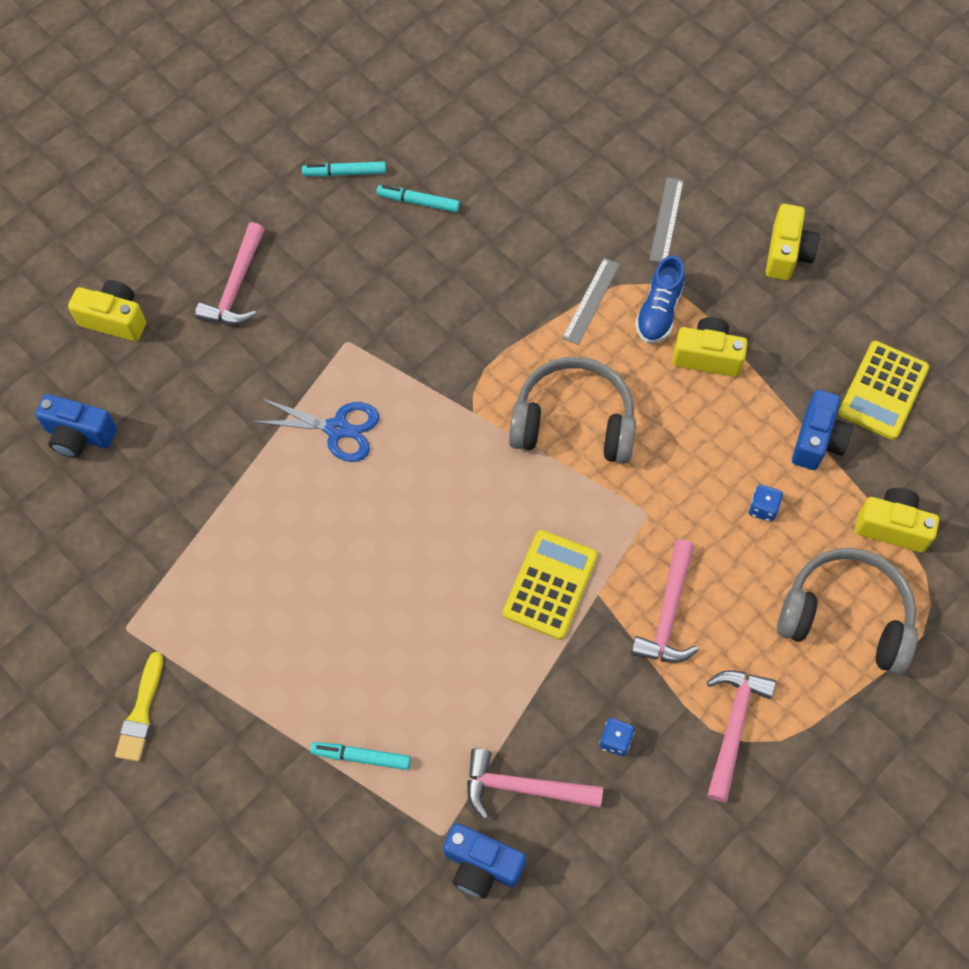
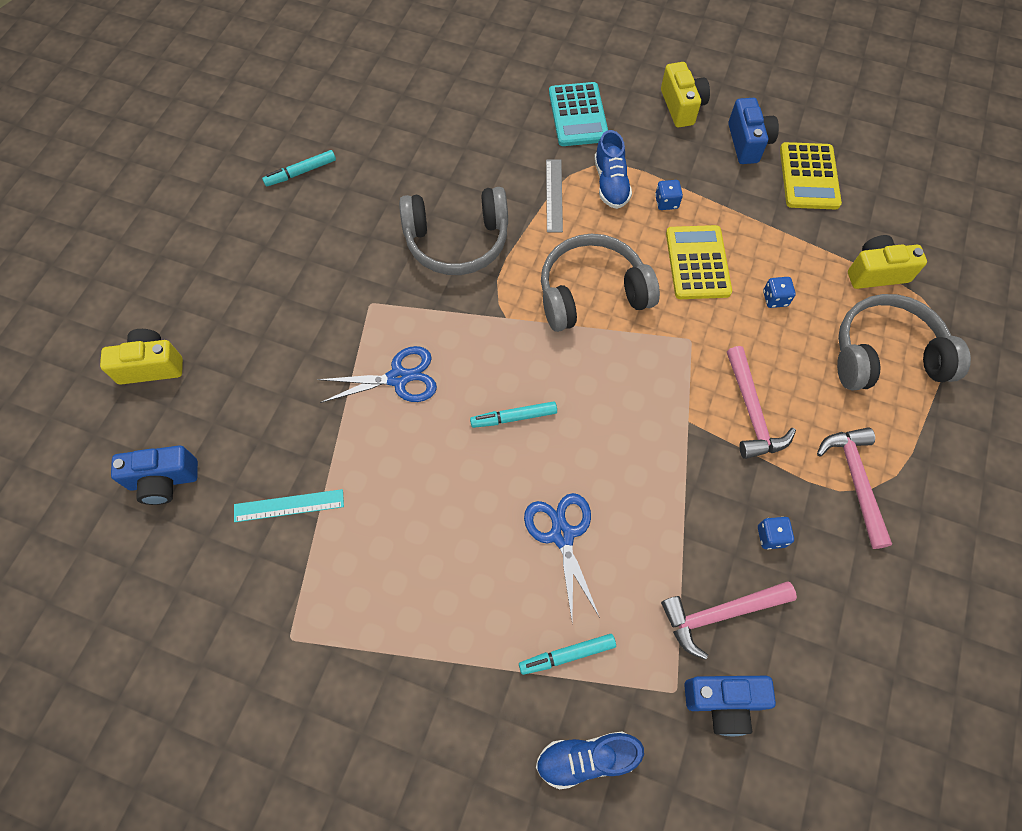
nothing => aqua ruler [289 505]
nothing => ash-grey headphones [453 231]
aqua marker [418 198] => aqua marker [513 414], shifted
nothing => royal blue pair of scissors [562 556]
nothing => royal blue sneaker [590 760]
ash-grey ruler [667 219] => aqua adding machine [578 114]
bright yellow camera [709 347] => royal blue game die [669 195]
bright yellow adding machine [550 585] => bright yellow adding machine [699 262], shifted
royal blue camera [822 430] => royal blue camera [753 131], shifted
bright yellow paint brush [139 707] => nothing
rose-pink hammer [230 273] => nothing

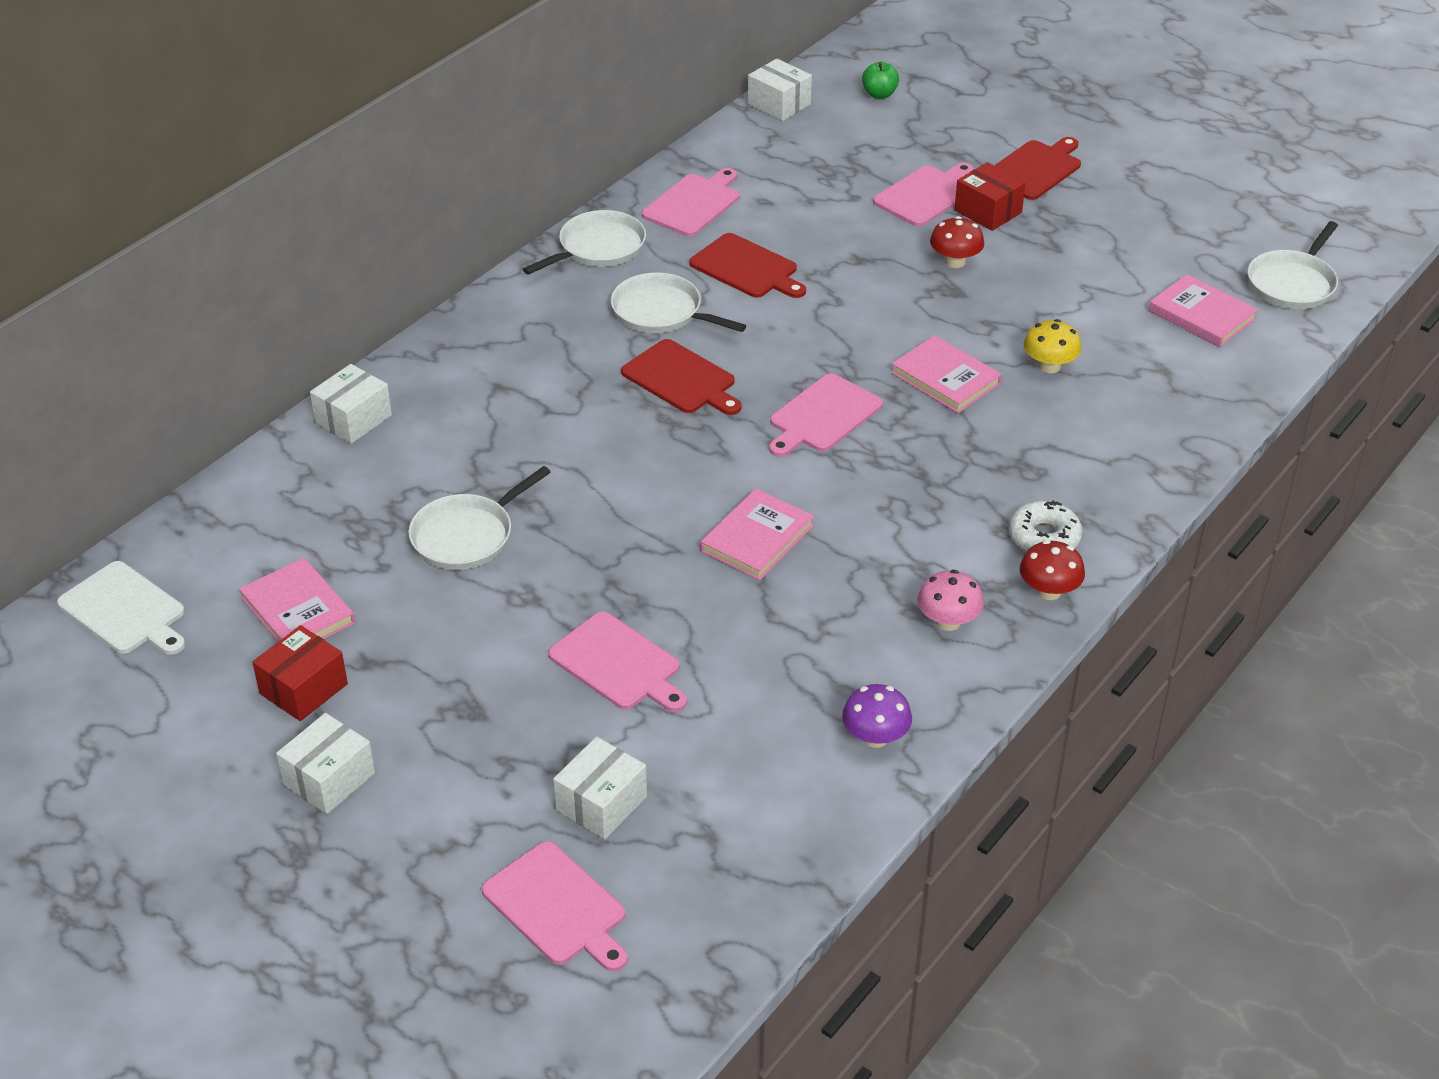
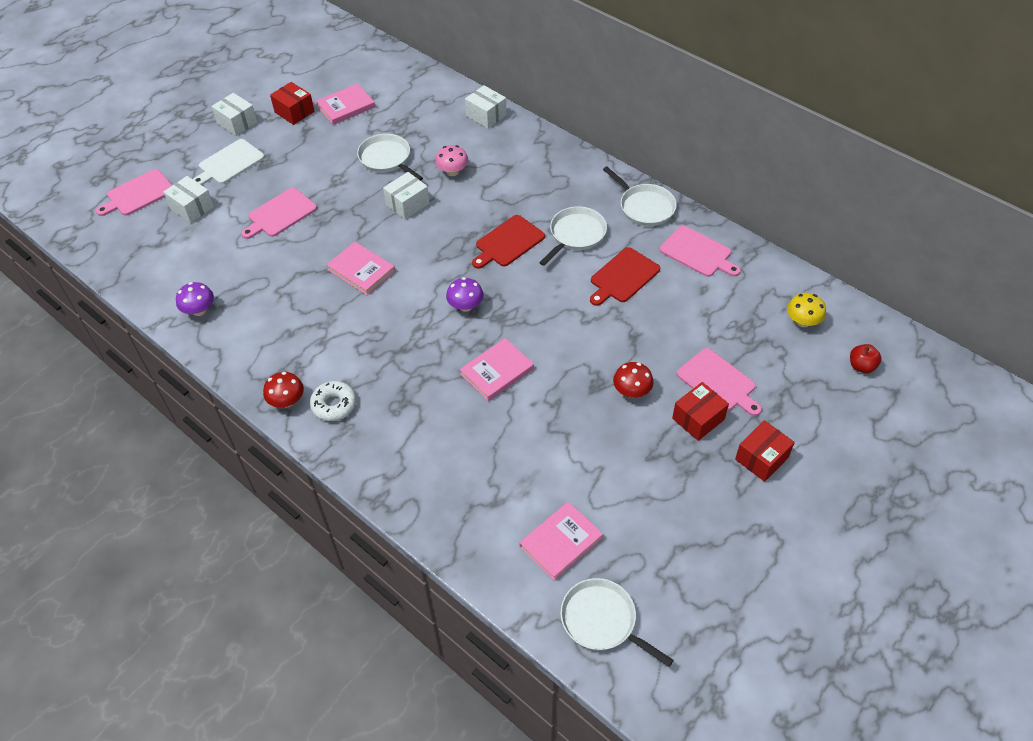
white chopping board [121 608] => white chopping board [229 162], shifted
white package [780 90] => white package [406 195], shifted
rose-pink toadstool [950 600] => rose-pink toadstool [452 160], shifted
rose-pink chopping board [826 415] => violet toadstool [465 294]
red chopping board [1037 168] => red package [765 451]
bright yellow toadstool [1052 346] => bright yellow toadstool [806 310], shifted
emerald toy apple [880 80] => red toy apple [866 358]

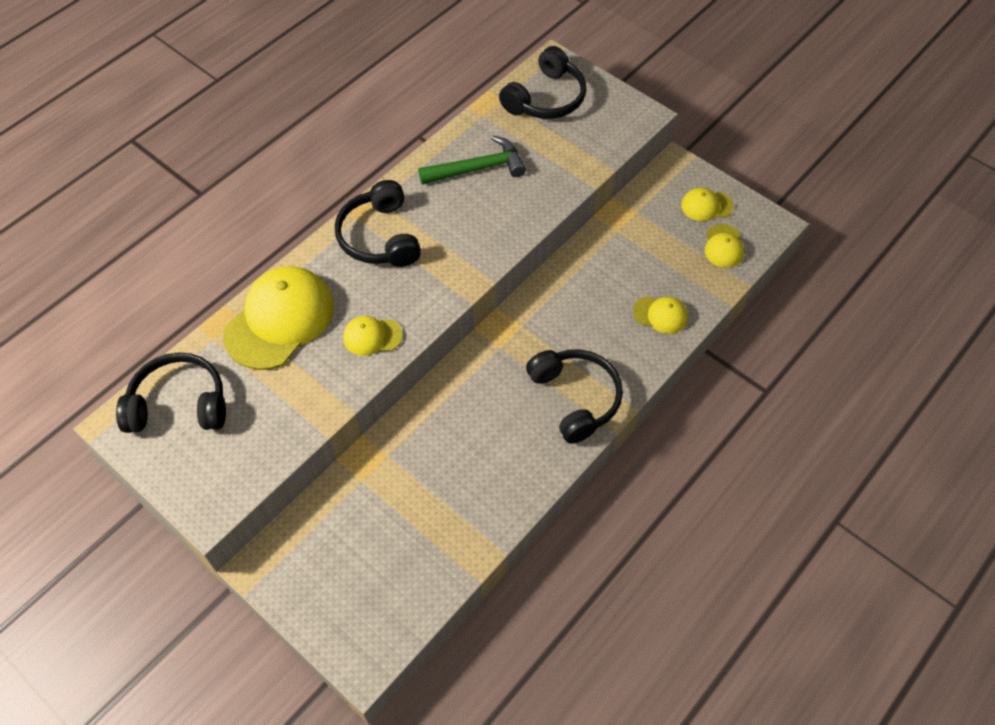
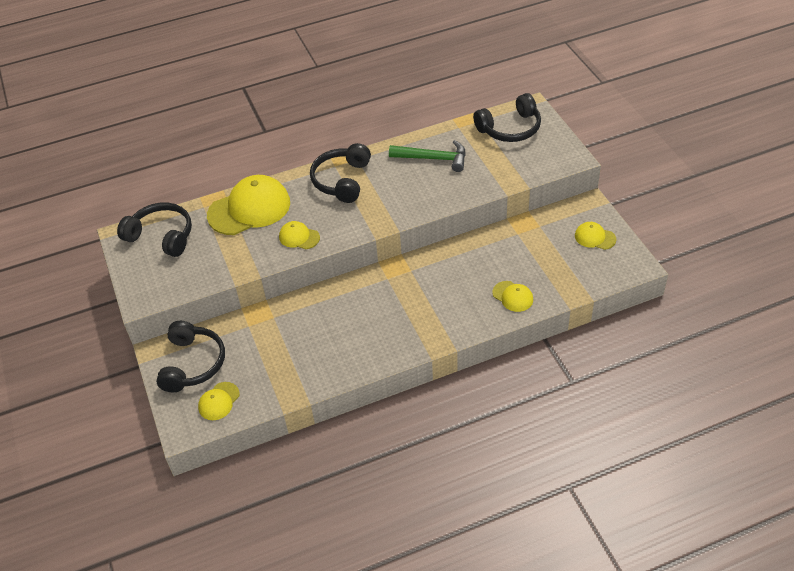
ebony headphones [574 396] => ebony headphones [190 356], shifted
bright yellow cap [724 246] => bright yellow cap [219 401], shifted

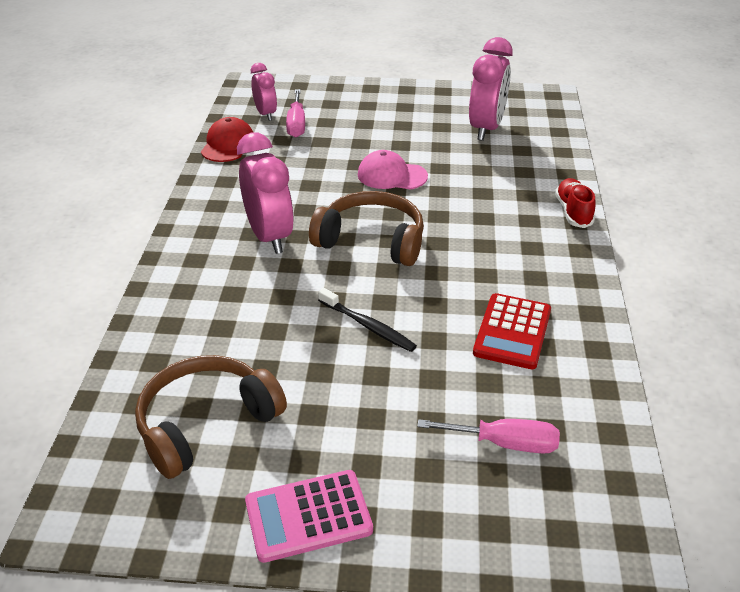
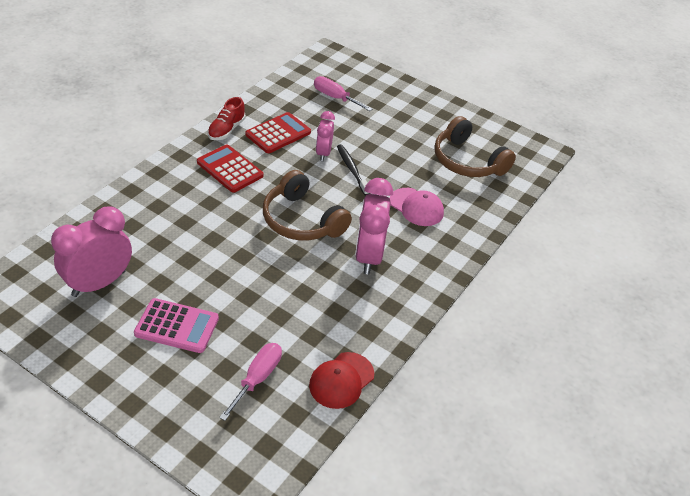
rose-pink adding machine [309 516] => rose-pink adding machine [176 325], shifted
nothing => red adding machine [230 168]
red sneaker [575 203] => red sneaker [227 118], shifted
rose-pink clock [264 92] => rose-pink clock [325 136], shifted
rose-pink cap [393 169] => rose-pink cap [417 207], shifted
russet headphones [211 417] => russet headphones [475 146], 60 degrees clockwise

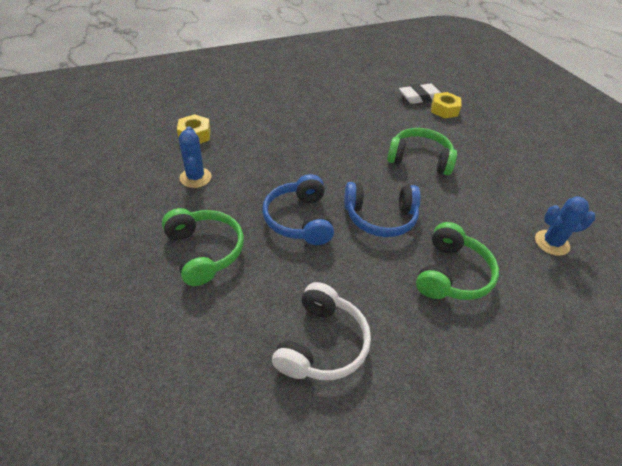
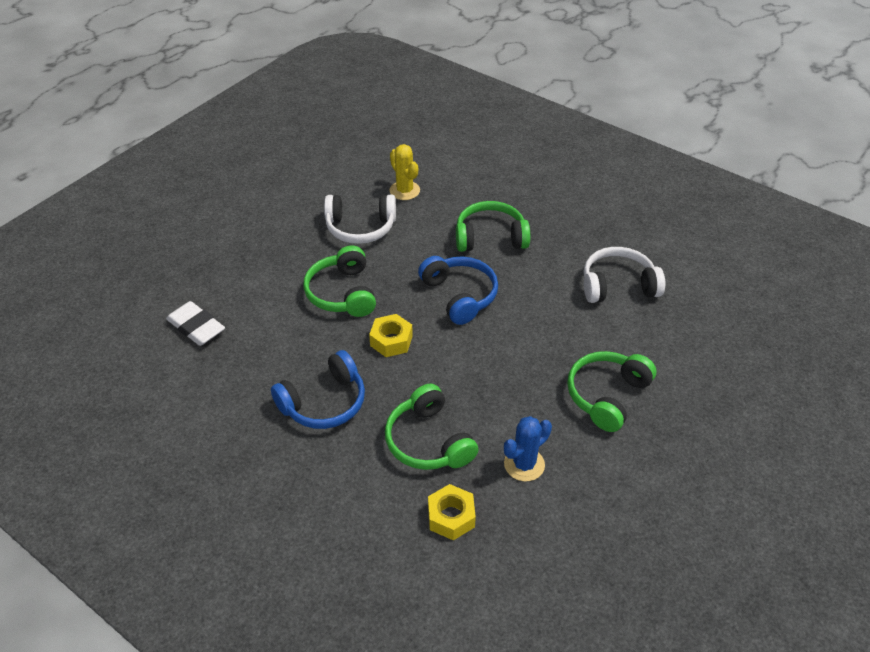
royal blue headphones [298 209] => royal blue headphones [318 389], shifted
nothing => white headphones [360 219]
bright yellow hexagon nut [446 105] => bright yellow hexagon nut [391 335], shifted
nothing => emerald headphones [431 427]
royal blue saguaro cactus [565 226] => bright yellow saguaro cactus [404 172]

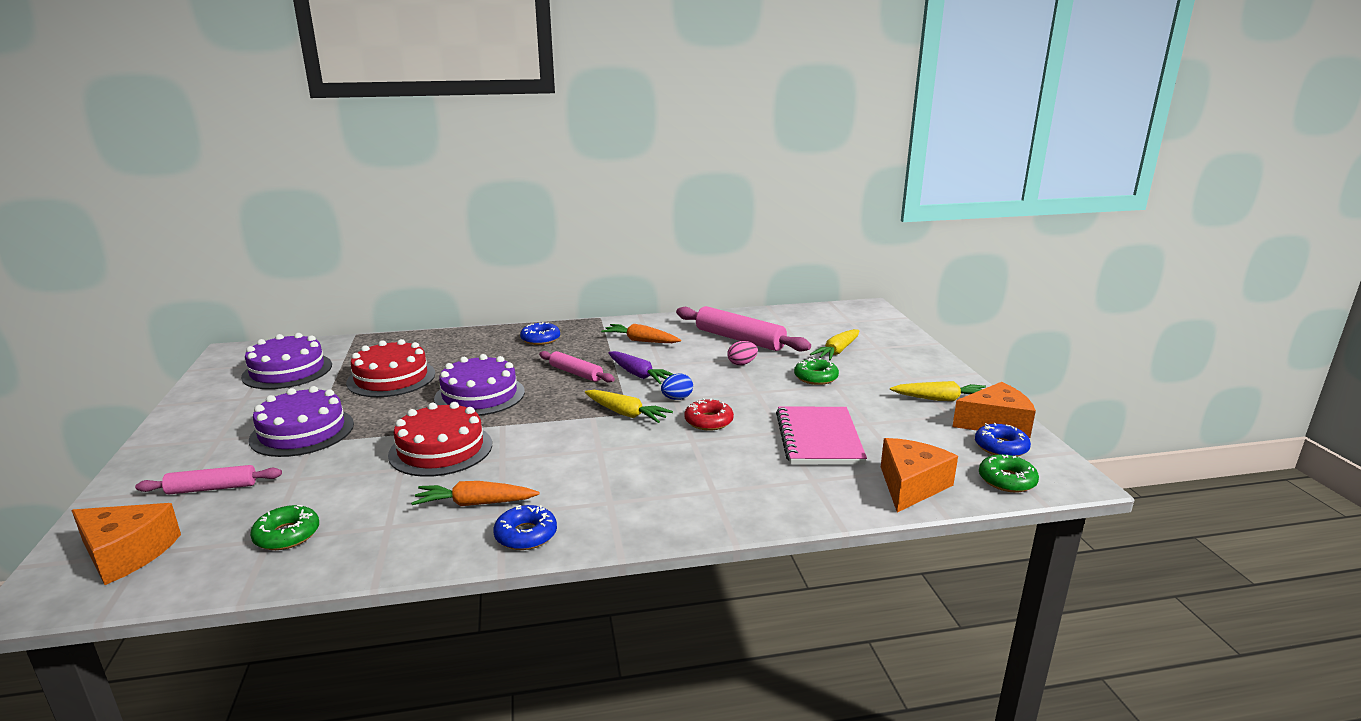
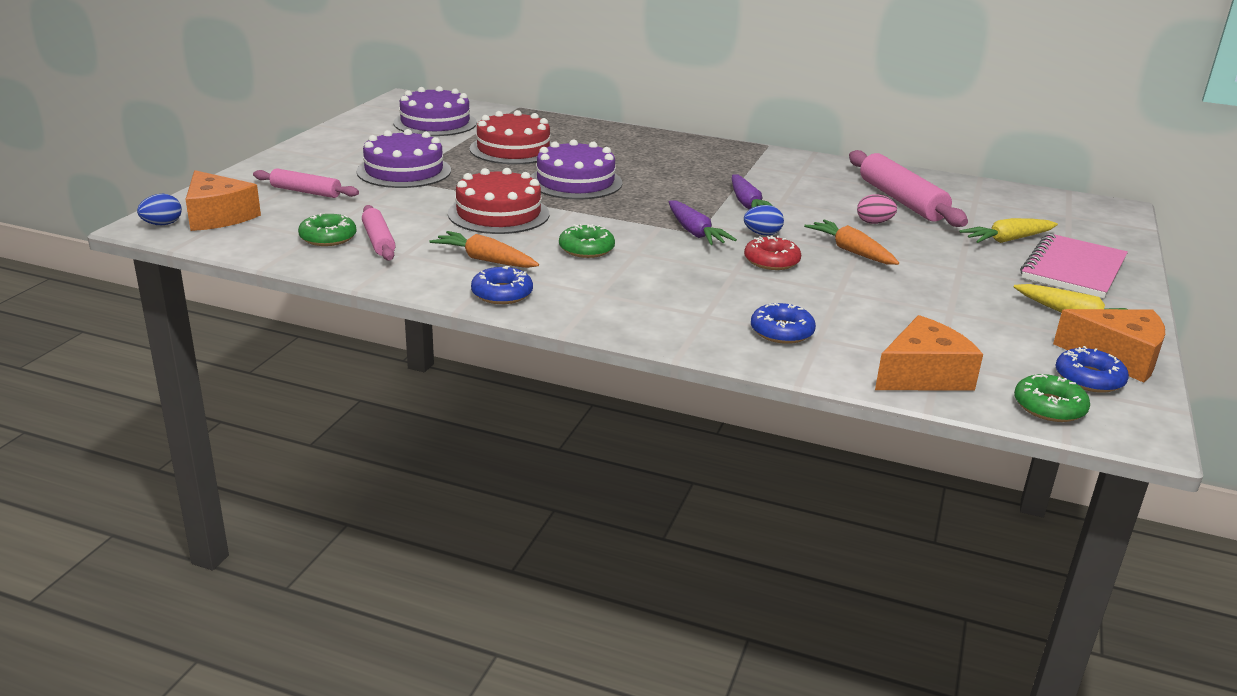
nothing => royal blue egg shape [159 209]
rose-pink rolling pin [577 367] => rose-pink rolling pin [379 233], shifted
emerald glazed donut [816 371] => emerald glazed donut [587 241], shifted
bright yellow toy carrot [629 406] => violet toy carrot [703 223]
royal blue glazed donut [540 333] => royal blue glazed donut [783 323], shifted
orange toy carrot [641 333] => orange toy carrot [851 242], shifted
rose-pink exercise book [821 435] => rose-pink exercise book [1074 266], shifted

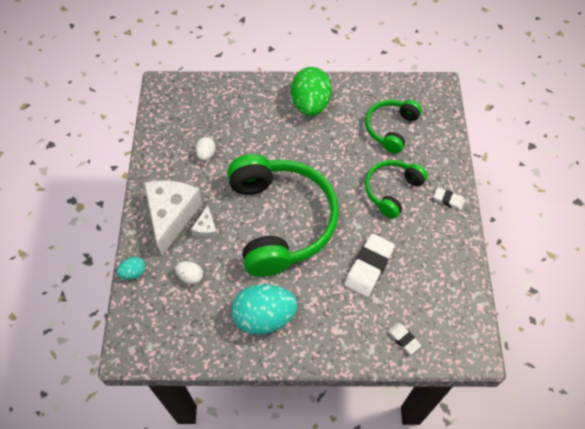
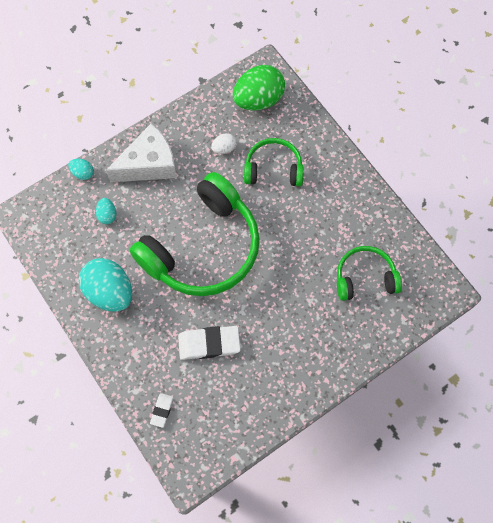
white egg shape [189 272] => aqua egg shape [106 211]
emerald egg shape [311 91] => emerald egg shape [259 88], shifted
emerald headphones [396 189] => emerald headphones [274 162], shifted
white cheese [204 222] => nothing
white pencil eraser [449 198] => nothing

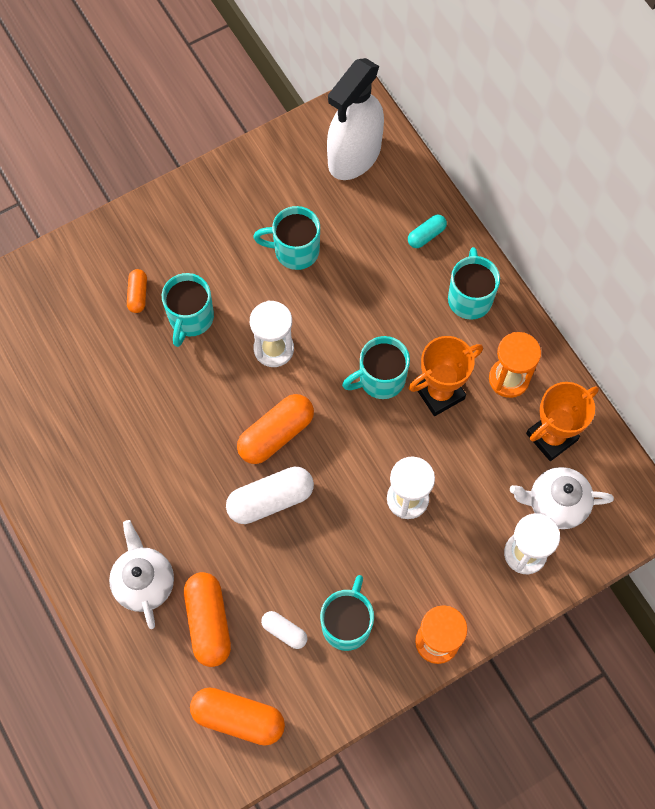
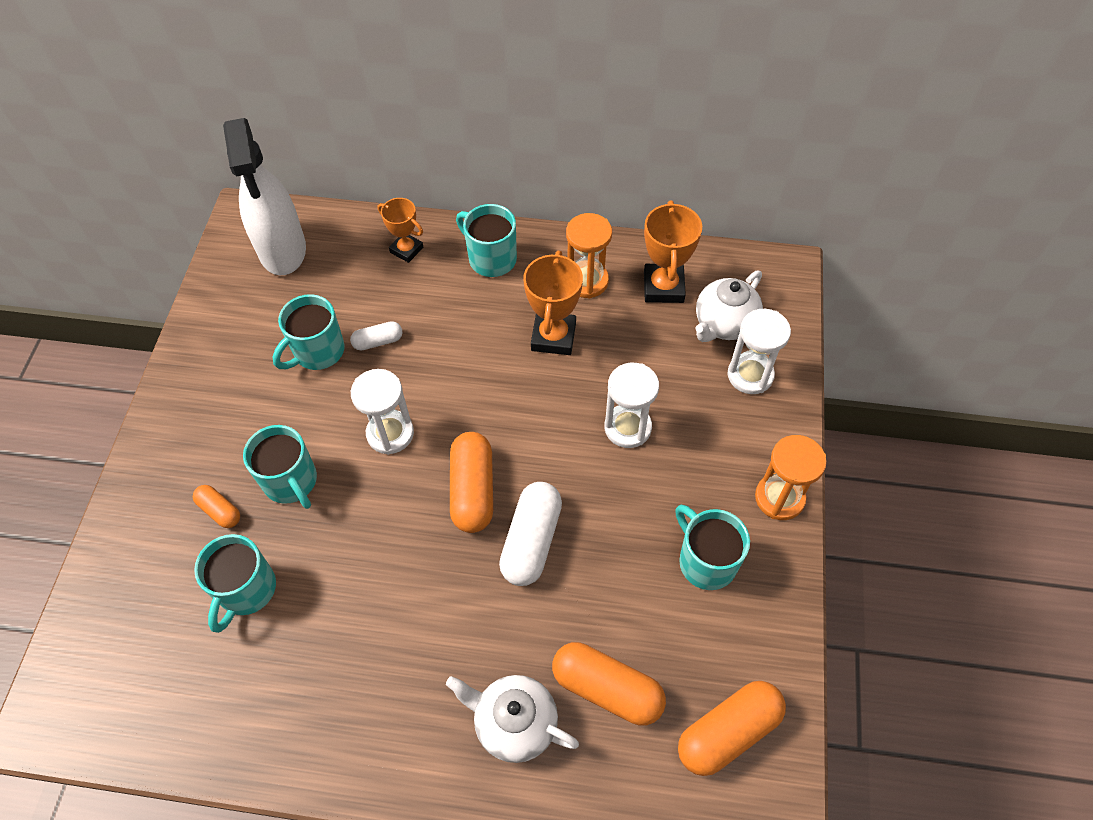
aqua coffee mug [376 367] => aqua coffee mug [235 583], shifted
white pill [284 630] => white pill [376 336], shifted
aqua pill [427 231] => orange trophy [400 230]

